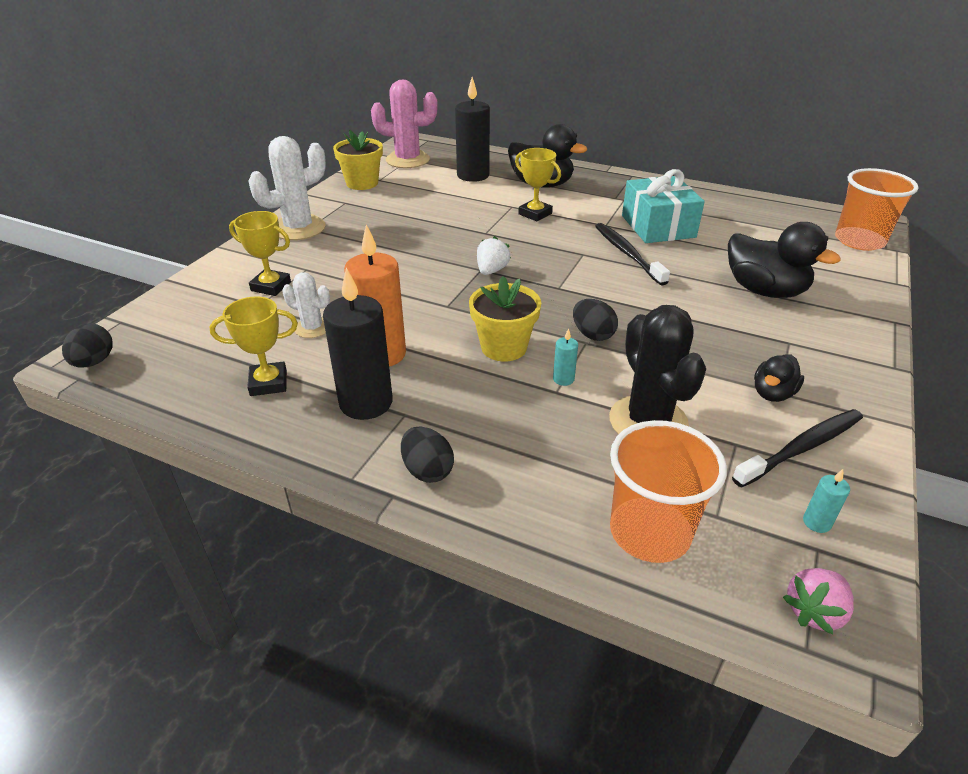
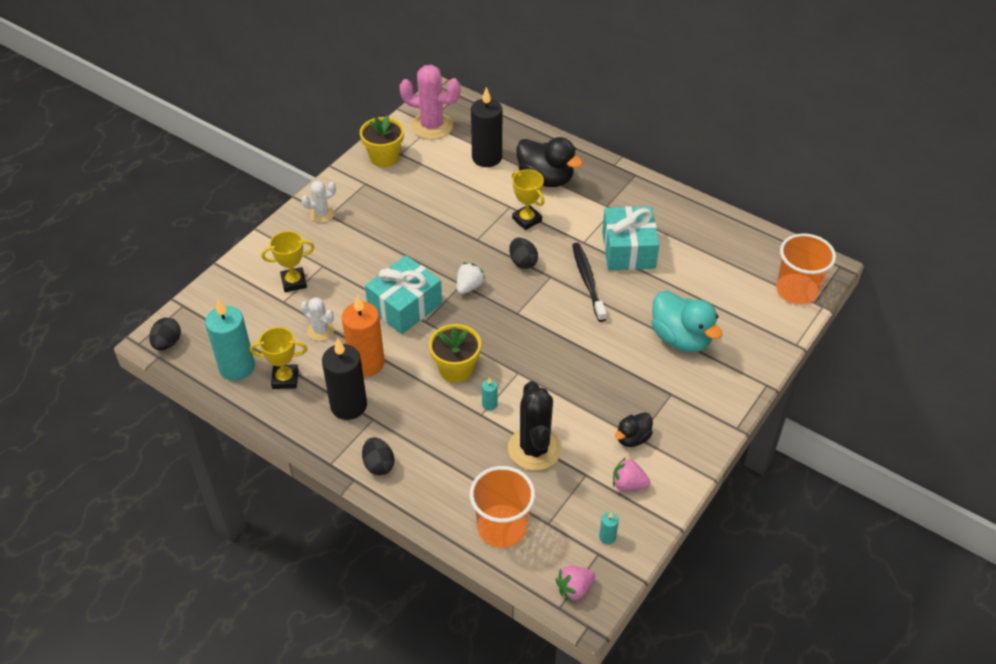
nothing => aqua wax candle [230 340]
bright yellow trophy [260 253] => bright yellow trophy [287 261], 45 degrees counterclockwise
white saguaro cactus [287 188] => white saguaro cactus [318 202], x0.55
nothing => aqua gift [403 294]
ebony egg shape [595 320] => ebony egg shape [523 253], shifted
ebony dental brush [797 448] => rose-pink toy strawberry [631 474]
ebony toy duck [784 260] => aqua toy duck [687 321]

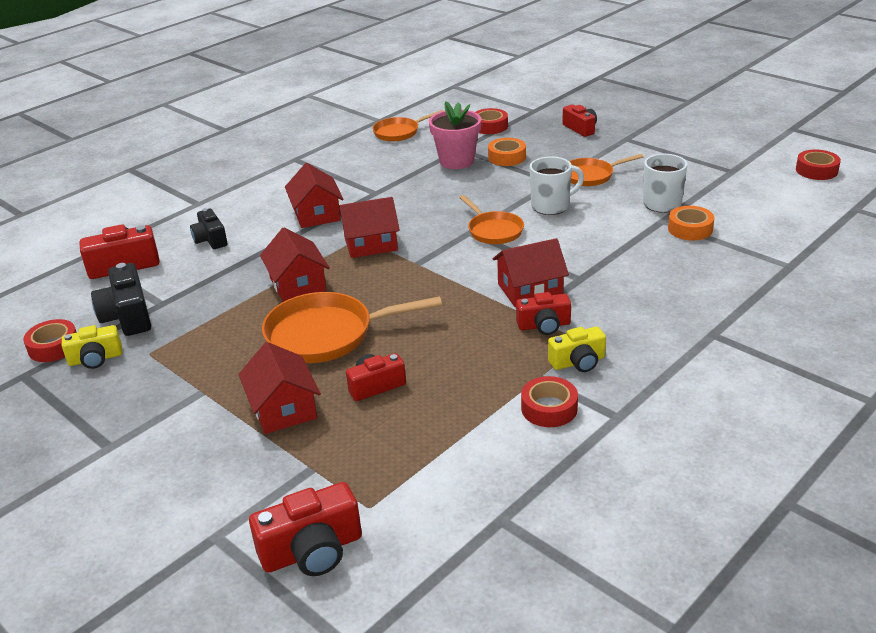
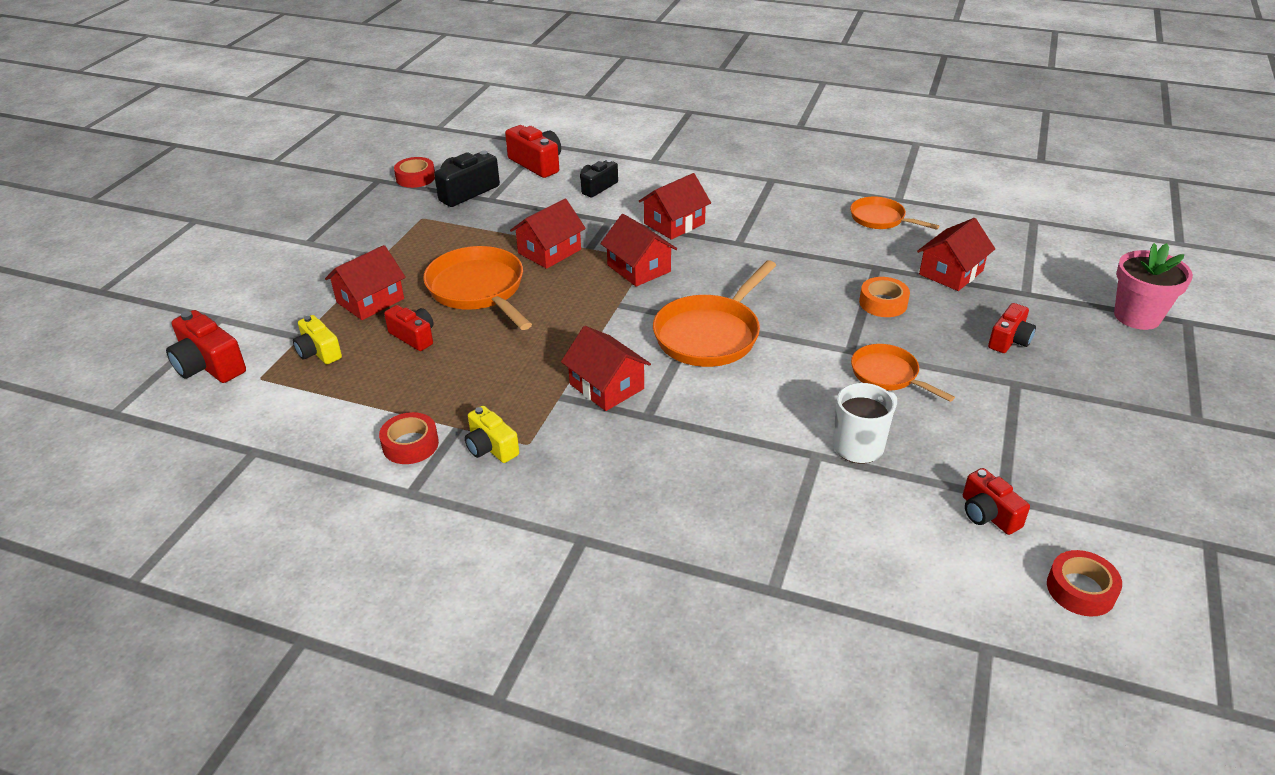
bright yellow camera [92 347] => bright yellow camera [317 339], shifted
orange pan [491 219] => orange pan [714 313], x1.67
red sticky tape [492 121] => red toy house [956 254]
red camera [543 313] => red camera [996 501], shifted
rose-pink flower pot [455 135] => rose-pink flower pot [1153 286], shifted
white coffee mug [557 185] => nothing
orange sticky tape [691 223] => nothing

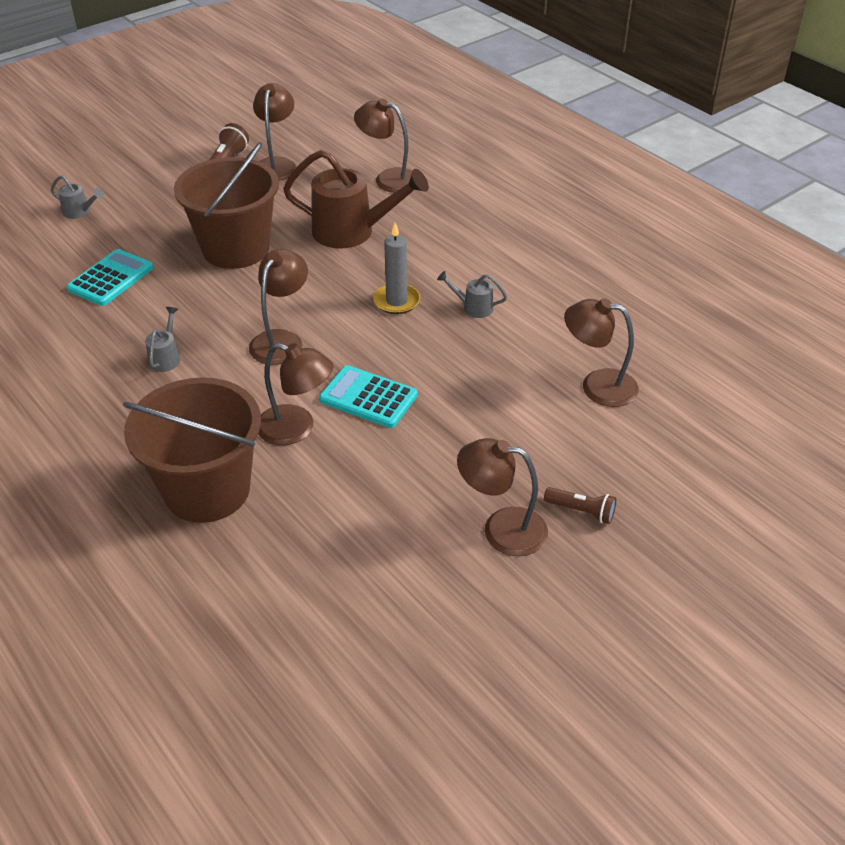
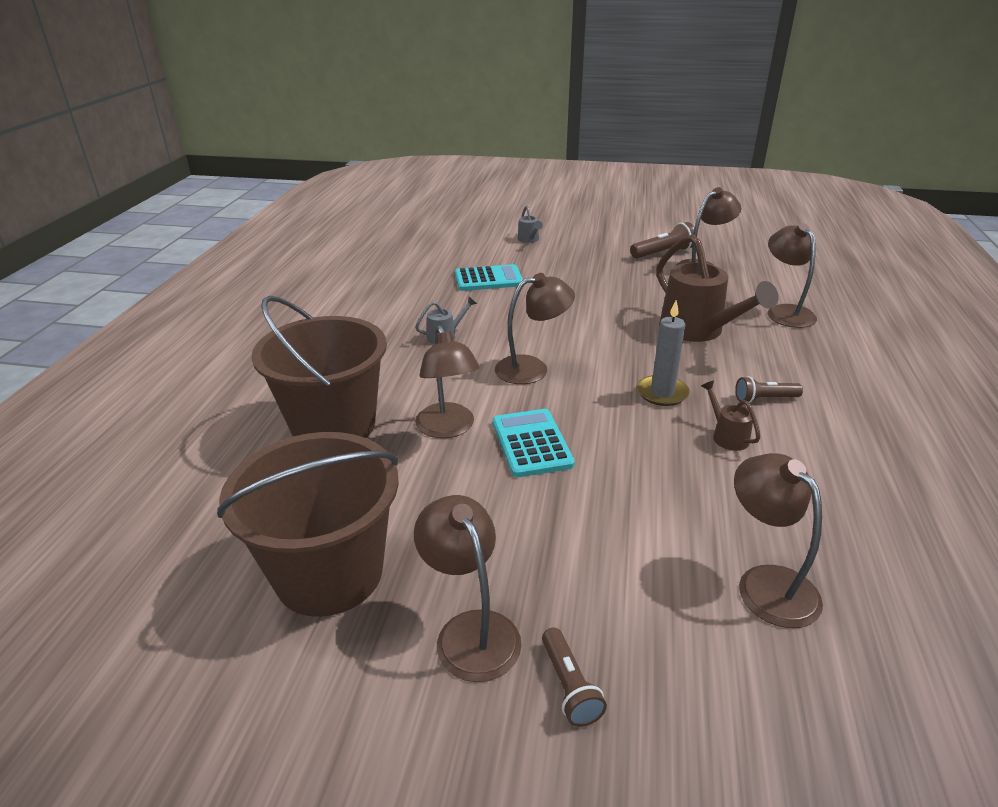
russet bucket [226 205] => russet bucket [308 524], shifted
ash-grey sprinkling can [472 294] => russet sprinkling can [730 416]
nothing => russet flashlight [769 389]

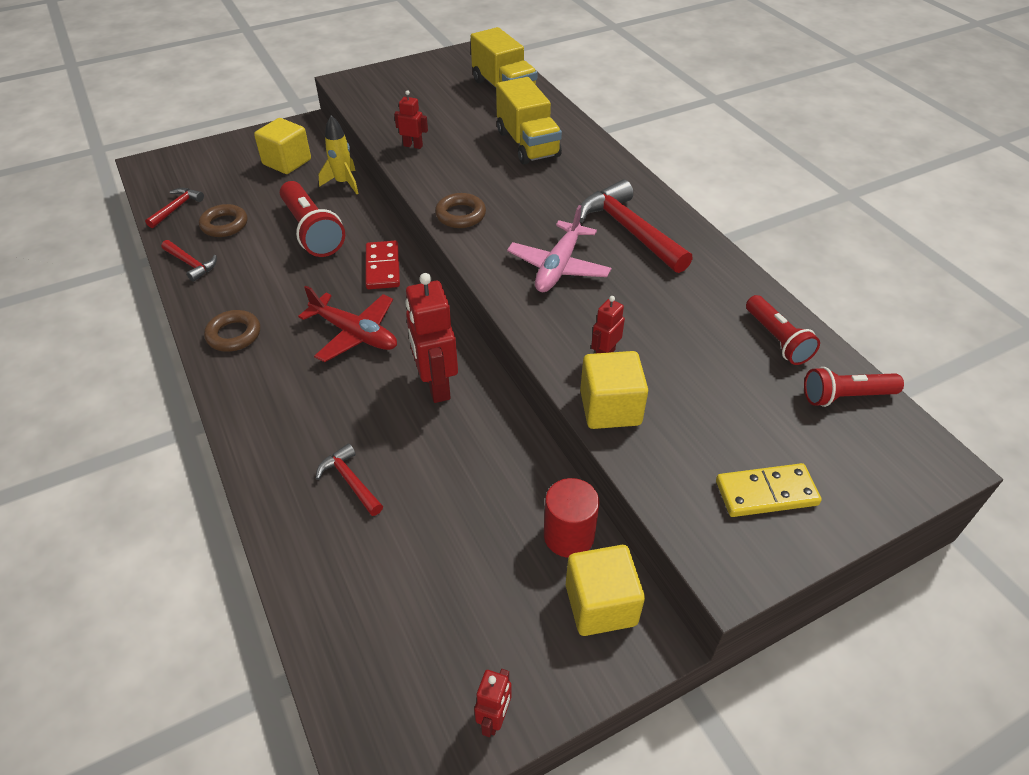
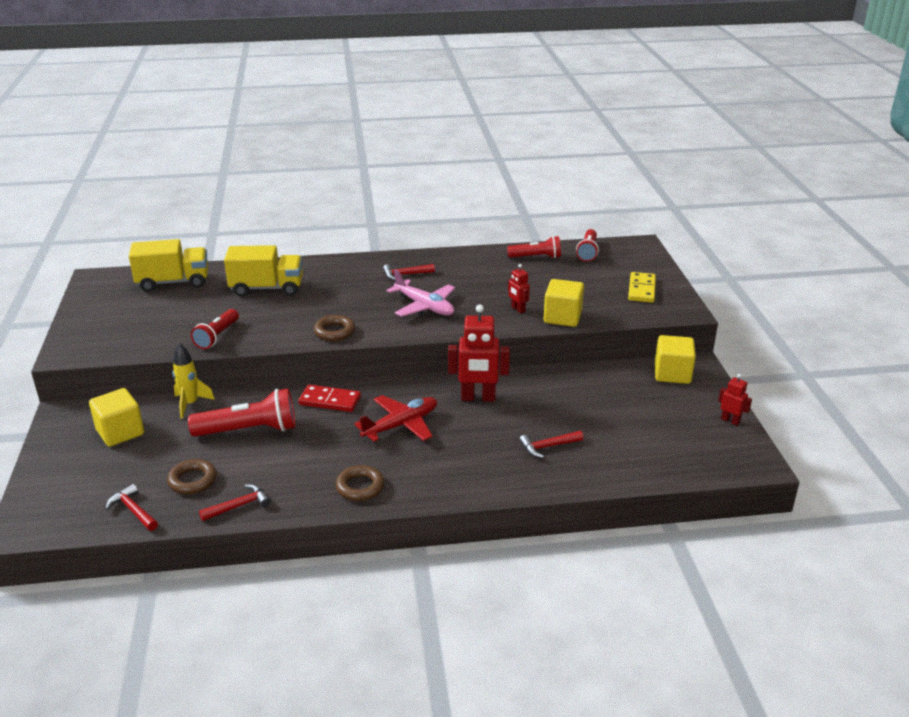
red robot [411 119] => red flashlight [215 329]
red hammer [636 226] => red hammer [409 272], x0.52
red cylinder [571 518] => nothing

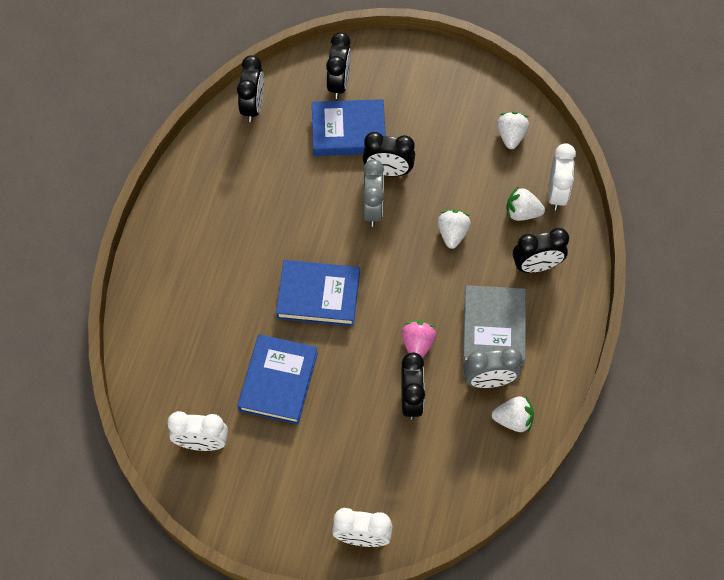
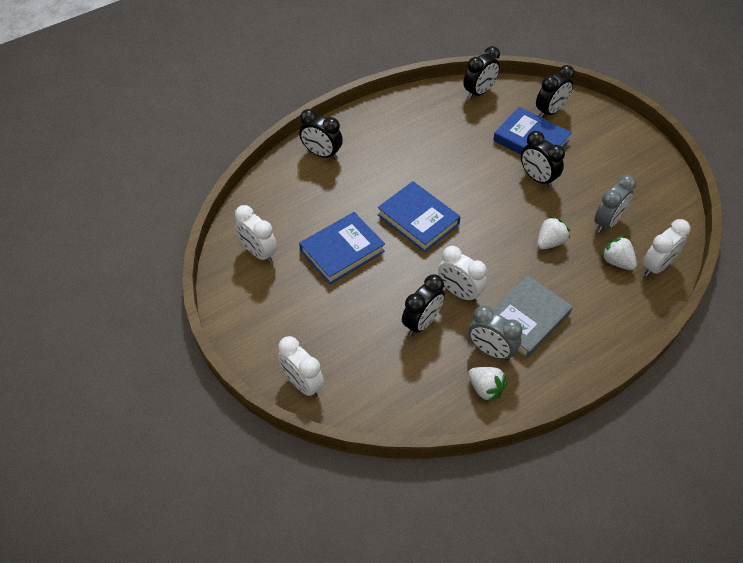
ebony clock [541 250] => ebony clock [321 134], shifted
rose-pink toy strawberry [419 339] => white clock [462 274]
ash-grey clock [373 193] => ash-grey clock [615 204], shifted
white toy strawberry [513 130] => nothing

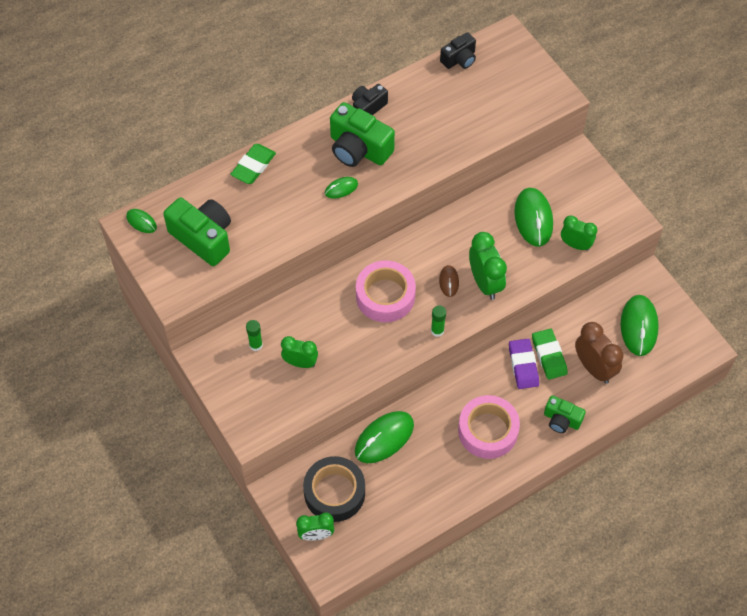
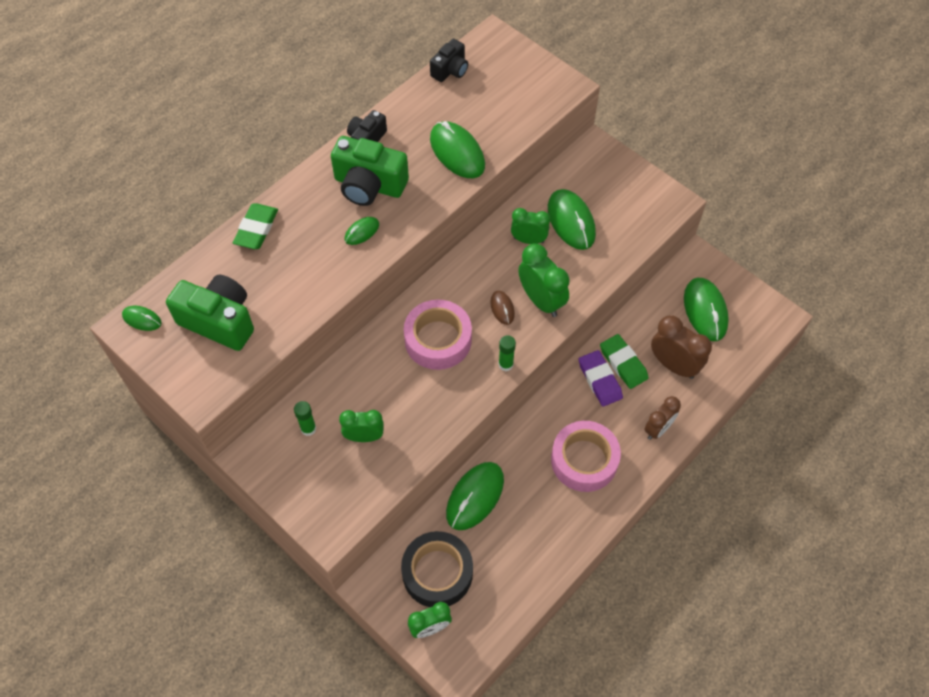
nothing => emerald mouse [457 149]
emerald clock [579 233] => emerald clock [530 226], shifted
emerald camera [565 414] => russet clock [662 418]

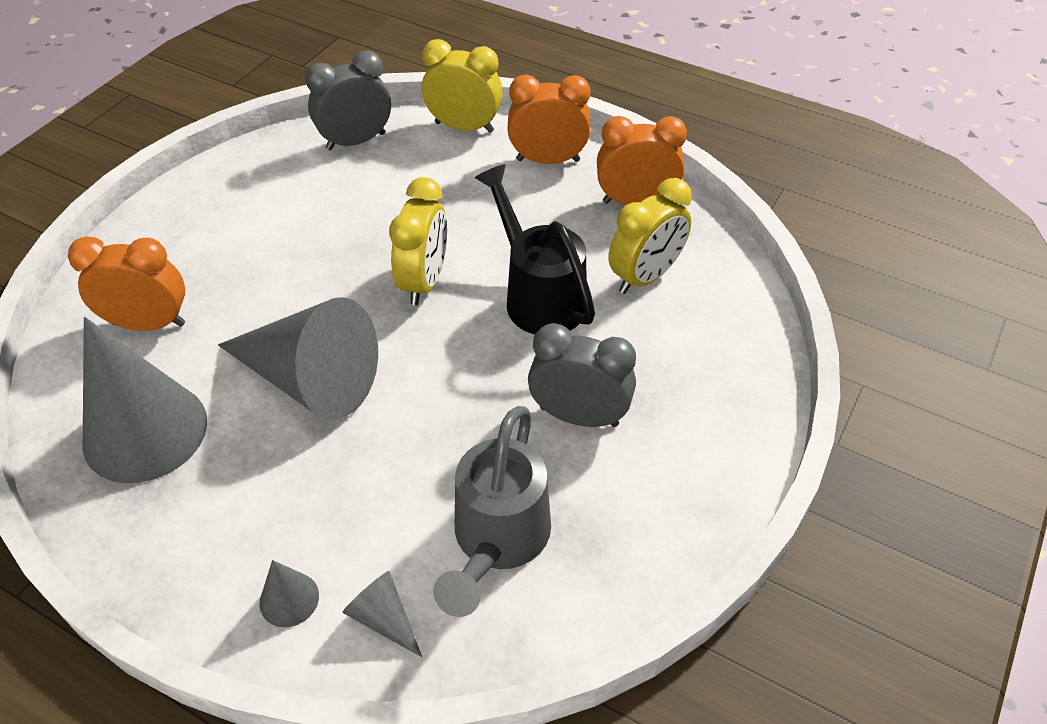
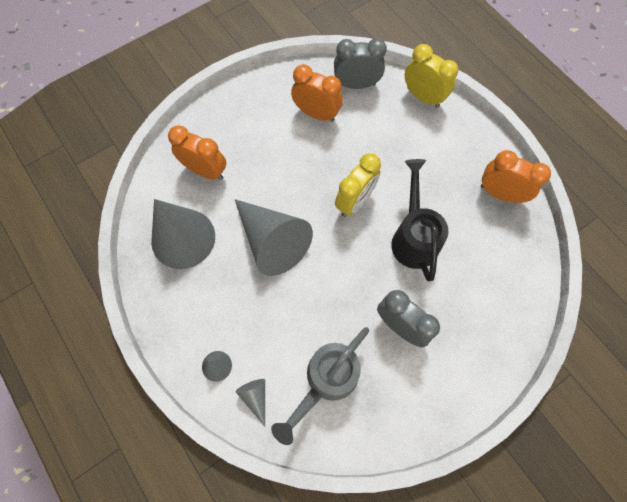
orange clock [549 119] => orange clock [317 93], shifted
bright yellow clock [650 236] => nothing

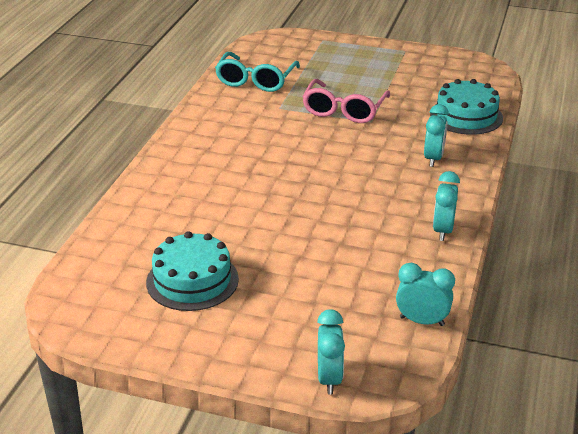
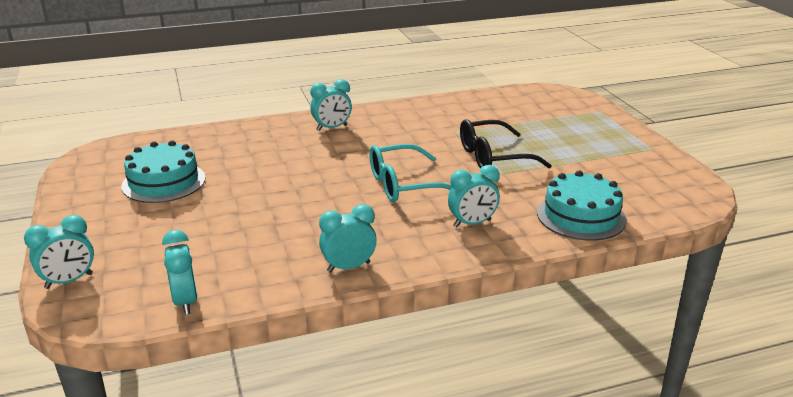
nothing => aqua clock [331 105]
aqua spectacles [257 72] => aqua spectacles [410 173], shifted
rose-pink spectacles [346 101] => ebony spectacles [506 143]

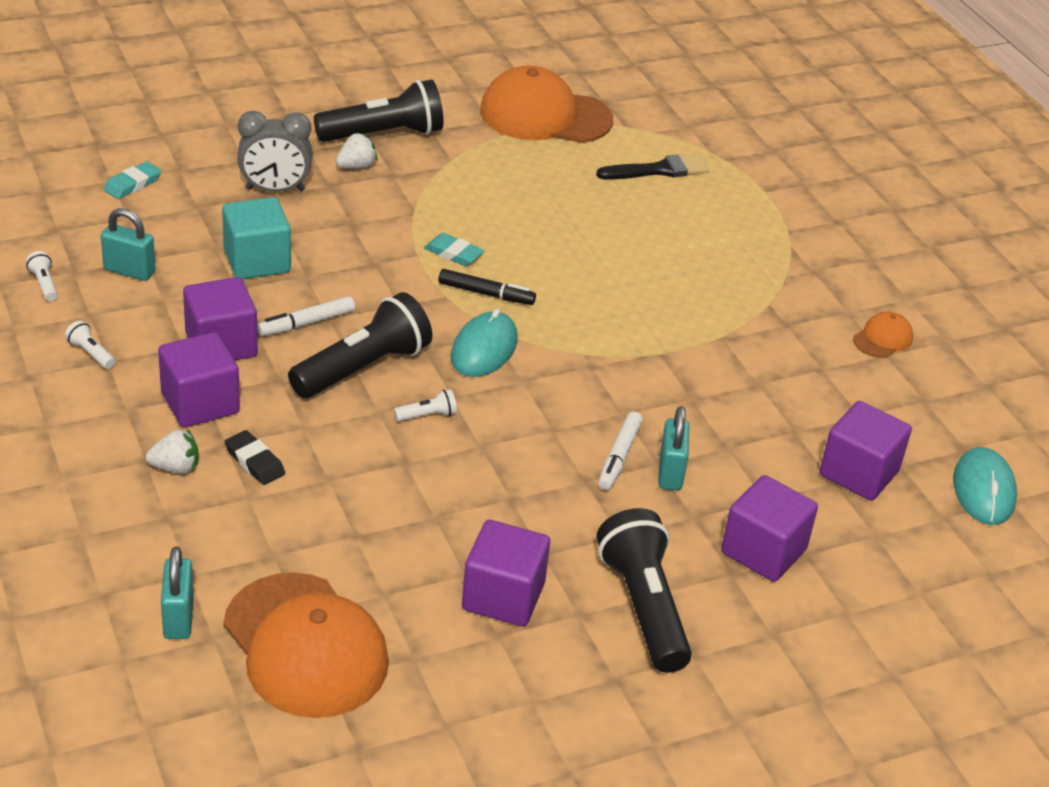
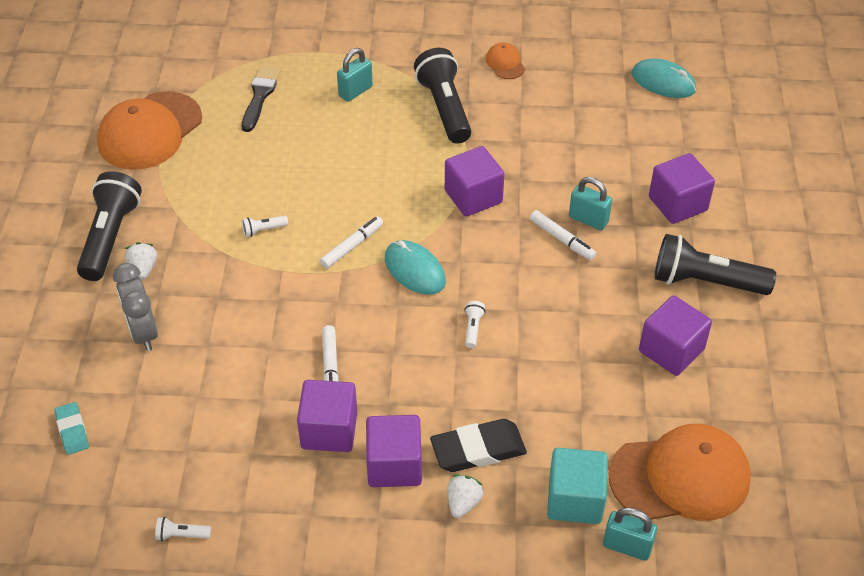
ash-grey clock [274 151] => ash-grey clock [135 307], 135 degrees clockwise
white flashlight [90 344] => white flashlight [265 226], shifted
ebony marker [487 287] => white marker [351 242]
aqua small lock [128 244] => aqua small lock [355 75], shifted
ebony flashlight [360 345] => ebony flashlight [442 96], shifted
ebony pencil eraser [254 457] => ebony pencil eraser [478 445], x1.68
violet cube [865 451] => violet cube [474 181], shifted
aqua cube [256 238] => aqua cube [577 486], shifted
aqua pencil eraser [454 249] => nothing

